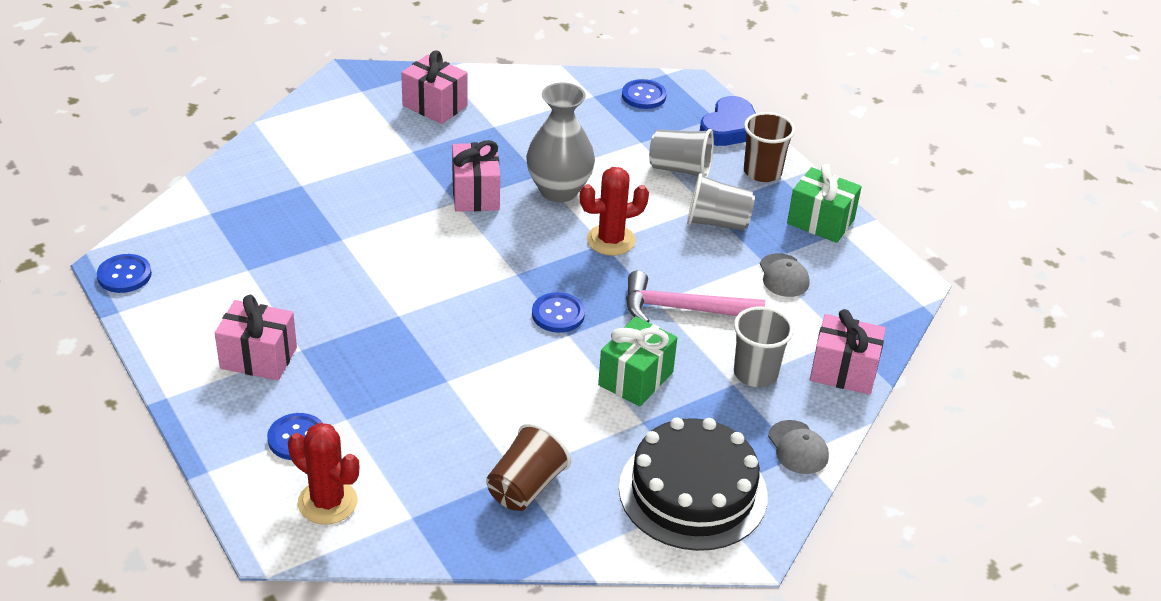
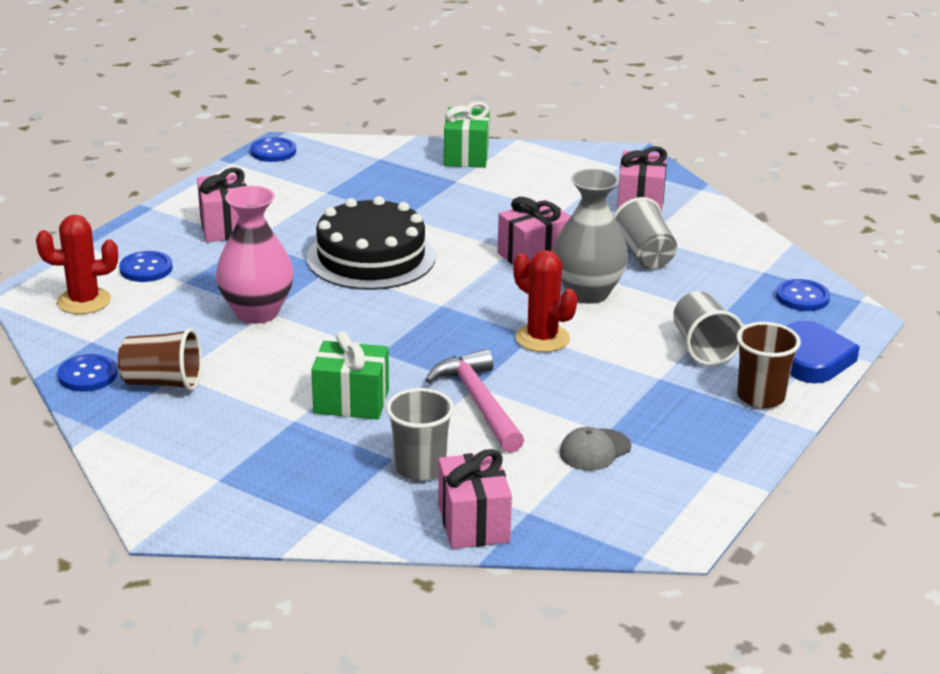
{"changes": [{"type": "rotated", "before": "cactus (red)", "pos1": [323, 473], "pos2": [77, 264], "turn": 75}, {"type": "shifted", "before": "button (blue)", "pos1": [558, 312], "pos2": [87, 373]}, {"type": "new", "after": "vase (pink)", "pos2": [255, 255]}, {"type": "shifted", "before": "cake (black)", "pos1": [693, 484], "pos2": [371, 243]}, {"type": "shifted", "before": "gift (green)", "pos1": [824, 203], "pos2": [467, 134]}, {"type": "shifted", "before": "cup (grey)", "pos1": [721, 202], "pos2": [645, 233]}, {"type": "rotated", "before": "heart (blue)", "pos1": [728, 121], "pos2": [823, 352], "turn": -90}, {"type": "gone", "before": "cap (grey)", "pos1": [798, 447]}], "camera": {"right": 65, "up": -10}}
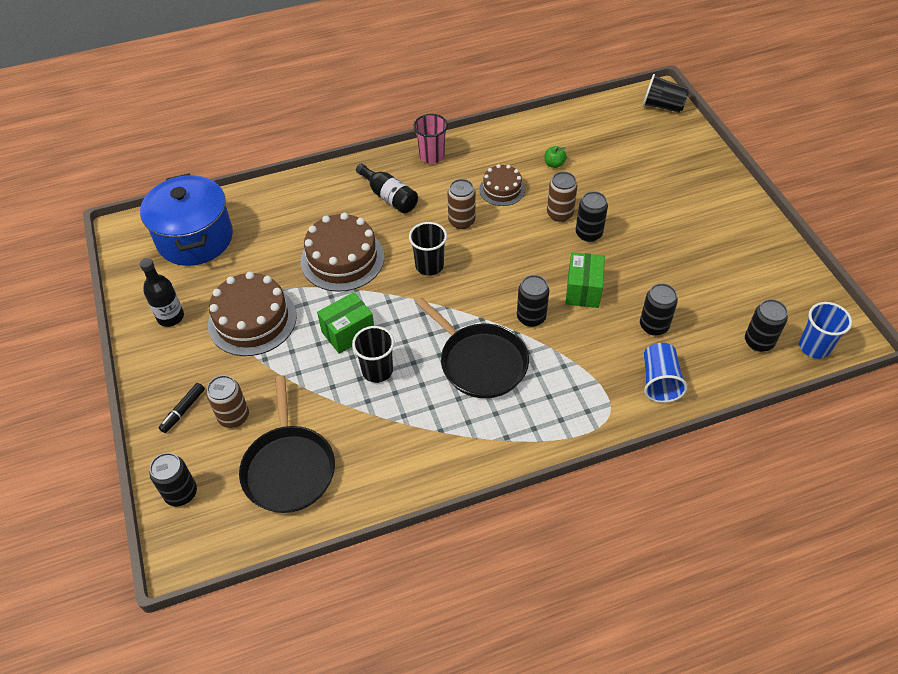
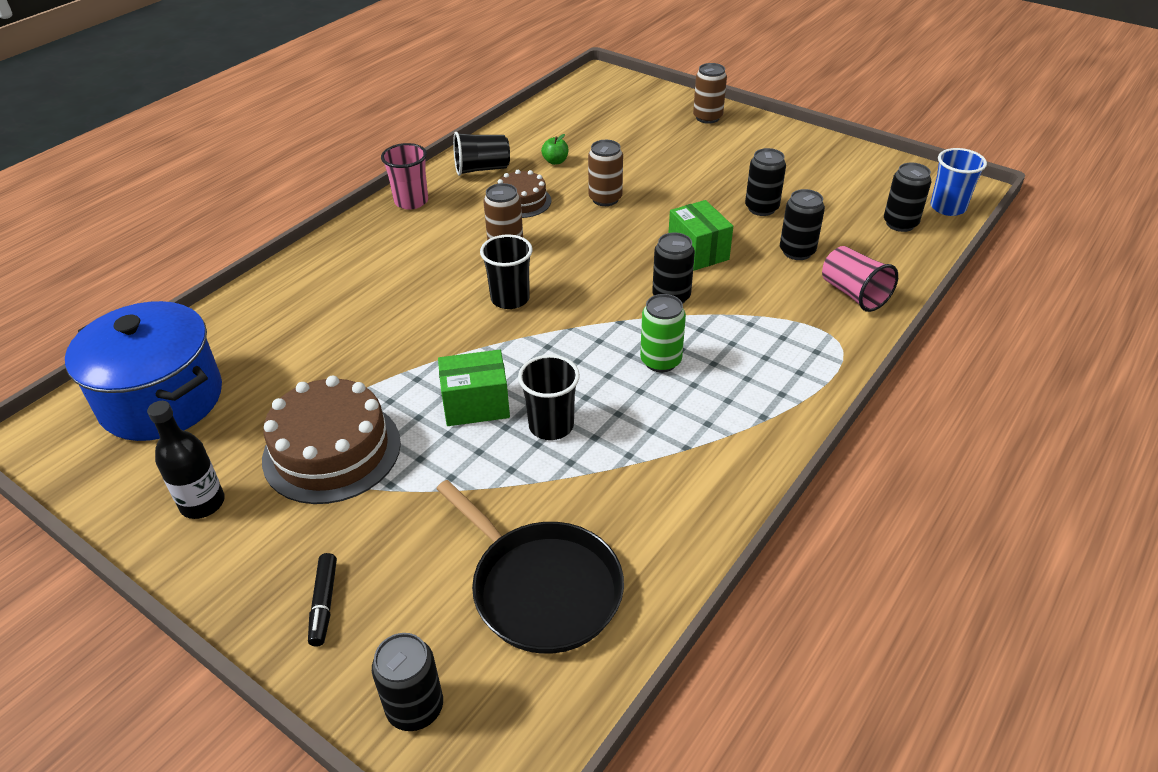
{"changes": [{"type": "rotated", "before": "box (green)", "pos1": [345, 323], "pos2": [474, 388], "turn": 60}, {"type": "shifted", "before": "cup (black)", "pos1": [666, 93], "pos2": [481, 154]}, {"type": "swapped", "before": "pan (black)", "after": "can (green)", "pos1": [472, 348], "pos2": [663, 333]}, {"type": "shifted", "before": "can (brown)", "pos1": [228, 401], "pos2": [710, 93]}, {"type": "shifted", "before": "can (black)", "pos1": [592, 216], "pos2": [765, 182]}, {"type": "repainted", "before": "cup (blue)", "after": "cup (pink)", "pos1": [666, 373], "pos2": [860, 279]}, {"type": "gone", "before": "cake (brown)", "pos1": [342, 252]}, {"type": "gone", "before": "bottle (black)", "pos1": [387, 188]}], "camera": {"right": -35, "up": -10}}
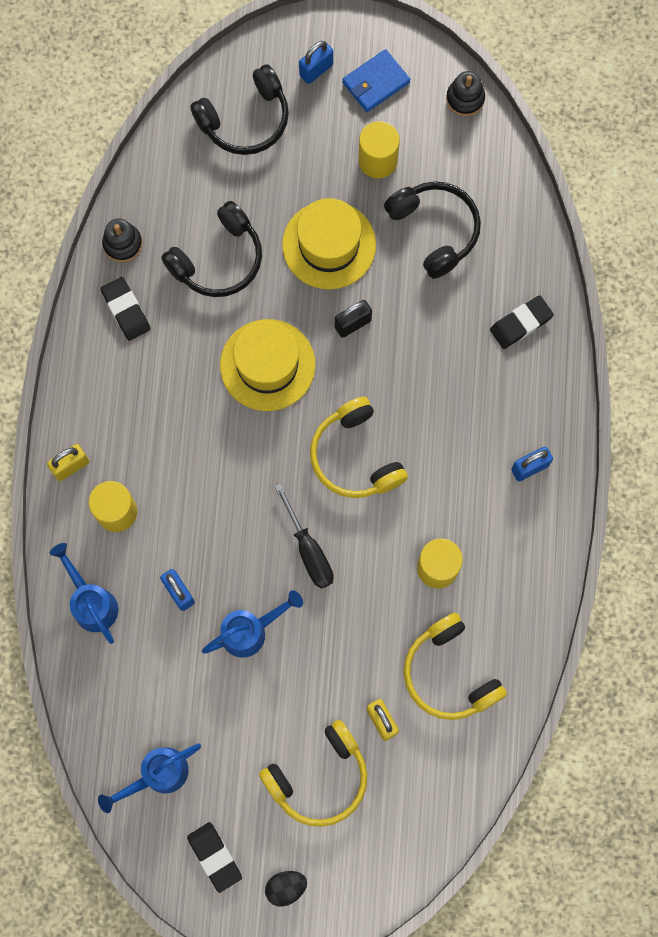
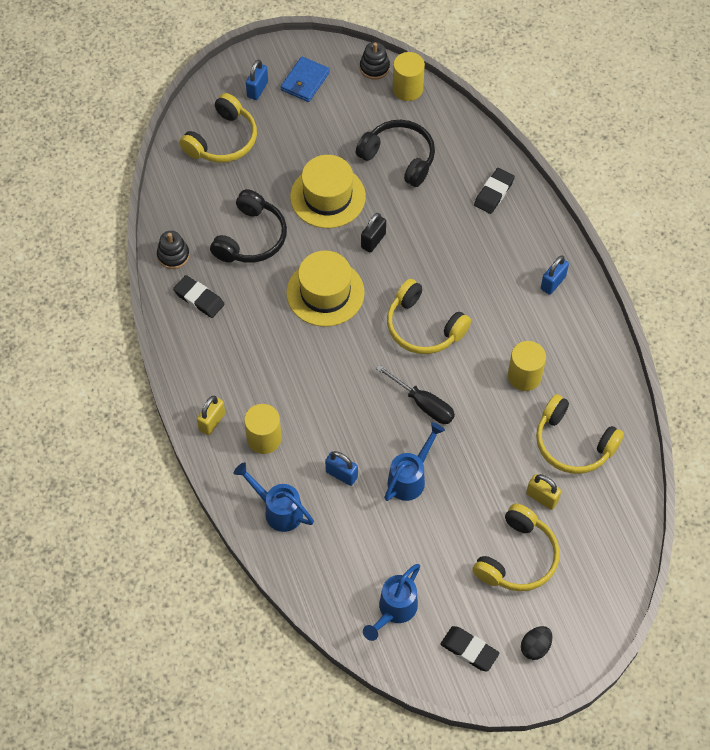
{"changes": [{"type": "repainted", "before": "headphones (black)", "after": "headphones (yellow)", "pos1": [239, 109], "pos2": [218, 128]}, {"type": "shifted", "before": "cylinder (yellow)", "pos1": [379, 149], "pos2": [409, 76]}], "camera": {"right": -25, "up": -15}}
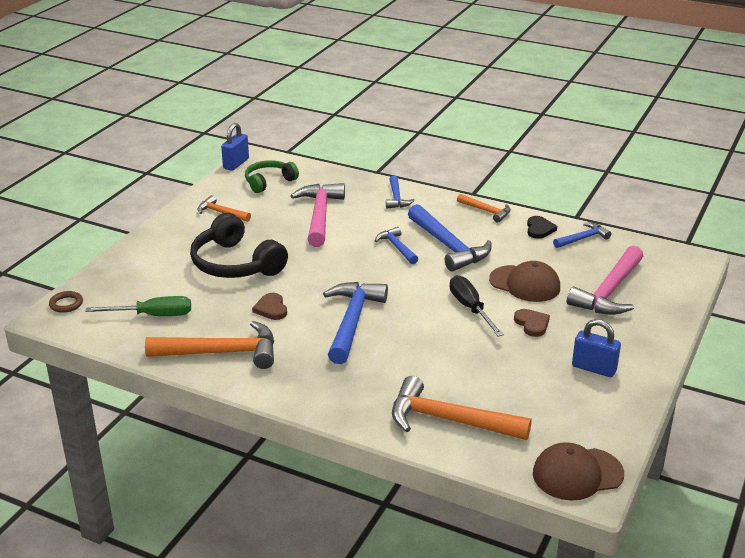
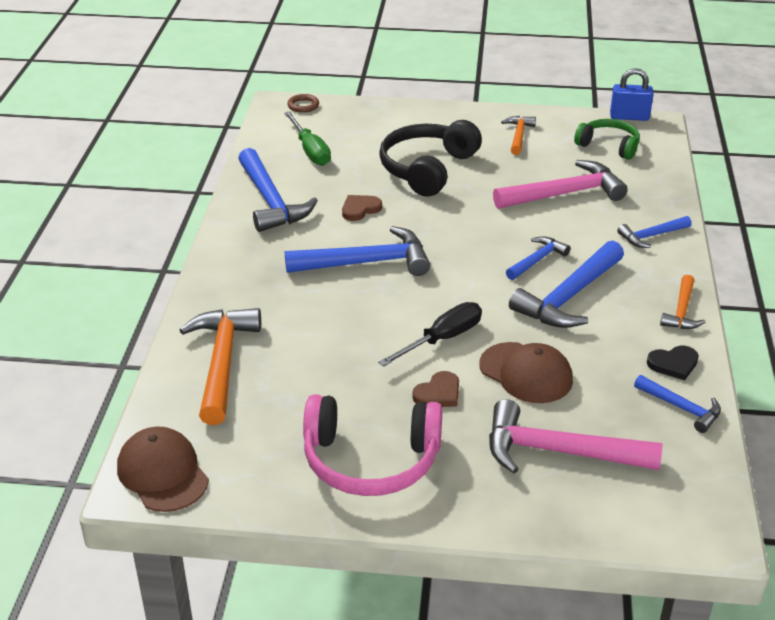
{"changes": [{"type": "repainted", "before": "hammer (orange)", "after": "hammer (blue)", "pos1": [209, 345], "pos2": [278, 190]}, {"type": "swapped", "before": "padlock (blue)", "after": "headphones (pink)", "pos1": [596, 348], "pos2": [373, 445]}, {"type": "rotated", "before": "cap (brown)", "pos1": [524, 281], "pos2": [526, 372], "turn": -60}], "camera": {"right": 70, "up": 5}}
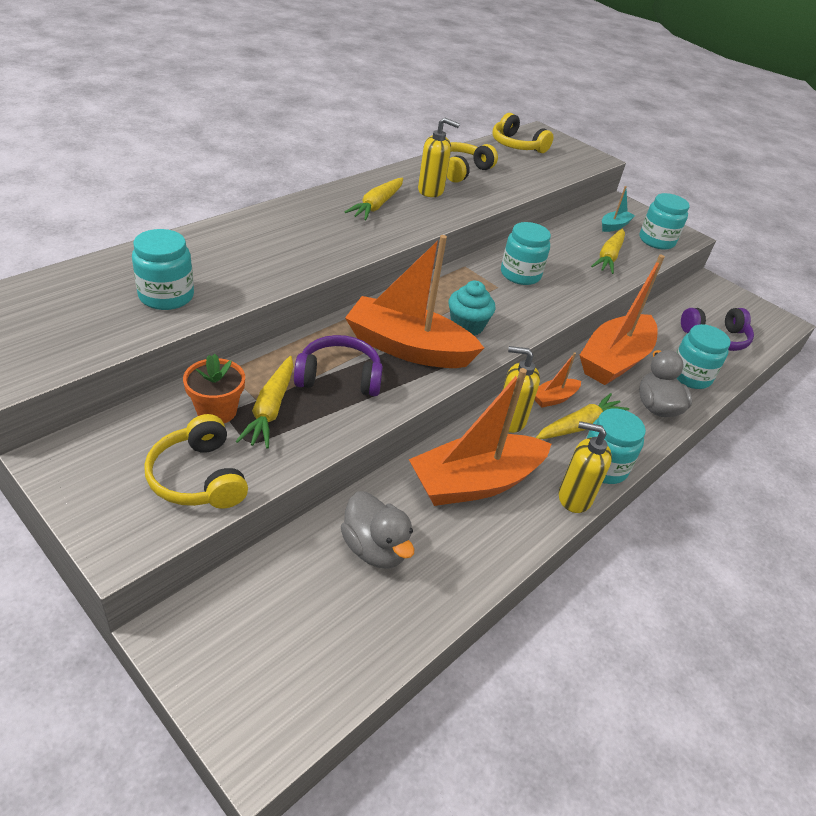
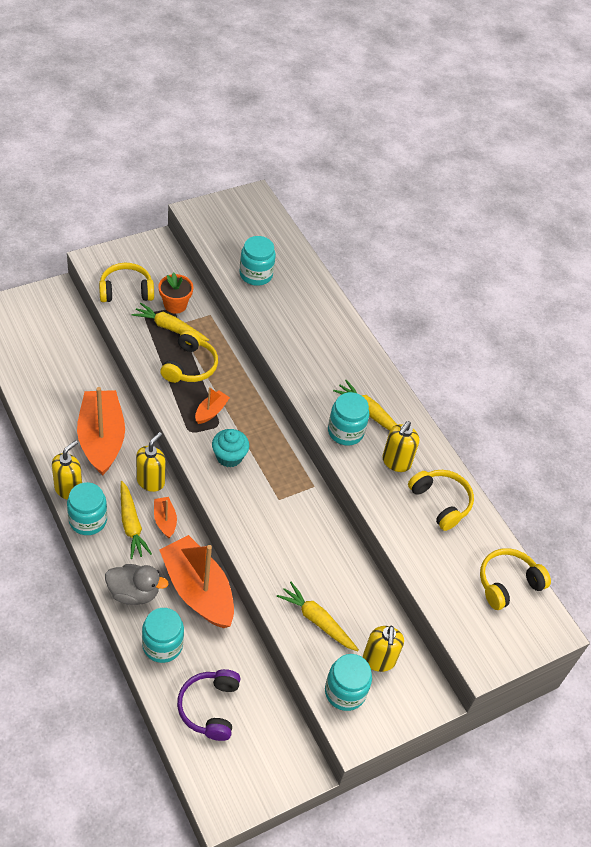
{"changes": [{"type": "repainted", "before": "headphones (purple)", "after": "headphones (yellow)", "pos1": [338, 365], "pos2": [189, 356]}, {"type": "scaled", "before": "boat (orange)", "pos1": [414, 301], "pos2": [212, 405], "scale": 0.45}, {"type": "shifted", "before": "jar (turquoise)", "pos1": [526, 253], "pos2": [348, 419]}, {"type": "swapped", "before": "boat (turquoise)", "after": "soap dispenser (yellow)", "pos1": [618, 209], "pos2": [383, 648]}, {"type": "gone", "before": "duck (grey)", "pos1": [377, 530]}], "camera": {"right": 105, "up": 10}}
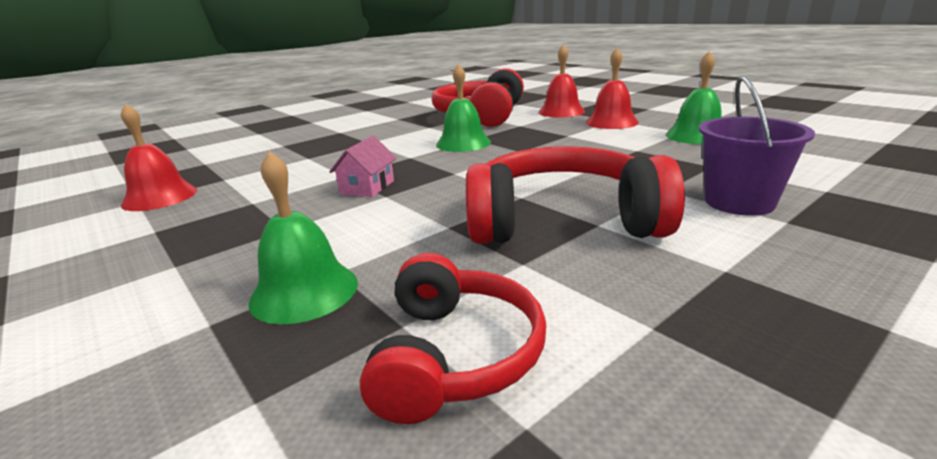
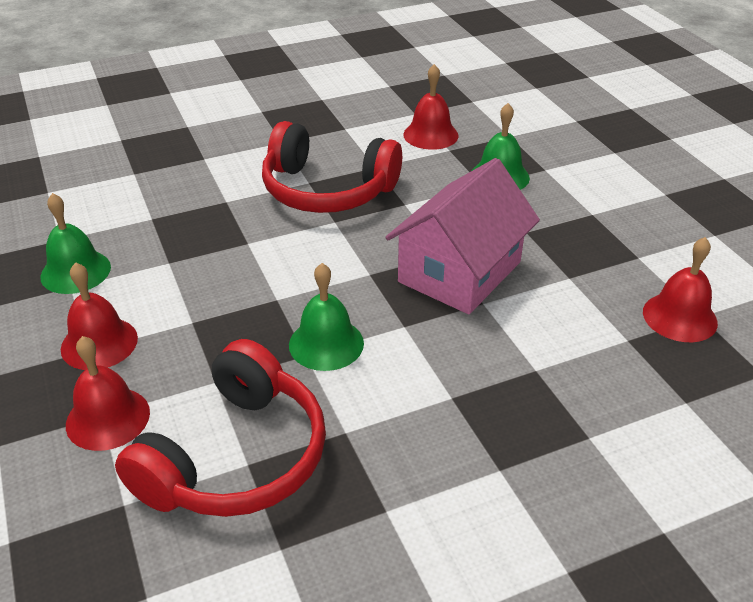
{"changes": [{"type": "scaled", "before": "house (pink)", "pos1": [363, 166], "pos2": [462, 236], "scale": 2.27}, {"type": "swapped", "before": "headphones (red)", "after": "bell (red)", "pos1": [452, 338], "pos2": [431, 107]}, {"type": "gone", "before": "bucket (purple)", "pos1": [757, 146]}], "camera": {"right": -165, "up": 15}}
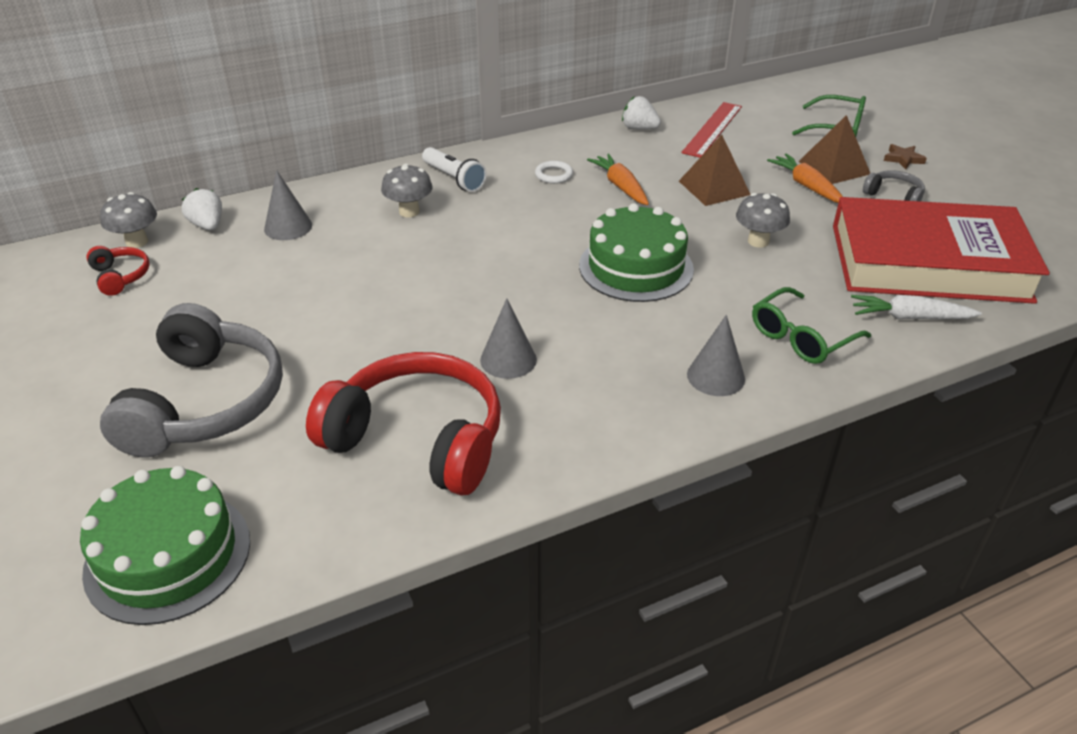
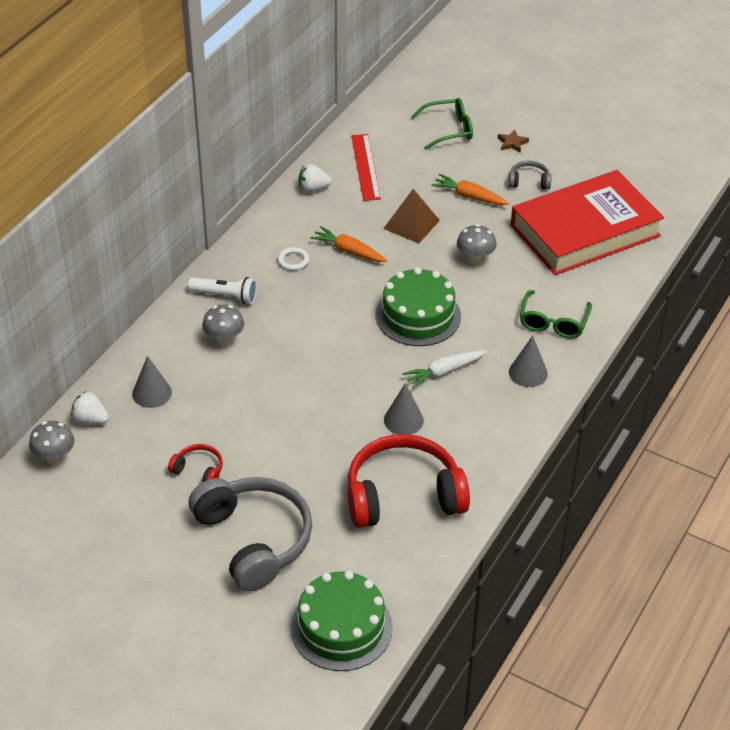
{"changes": [{"type": "shifted", "before": "headphones (red)", "pos1": [118, 271], "pos2": [195, 463]}, {"type": "shifted", "before": "carrot (white)", "pos1": [916, 307], "pos2": [444, 369]}, {"type": "gone", "before": "pyramid (brown)", "pos1": [834, 149]}], "camera": {"right": -35, "up": 5}}
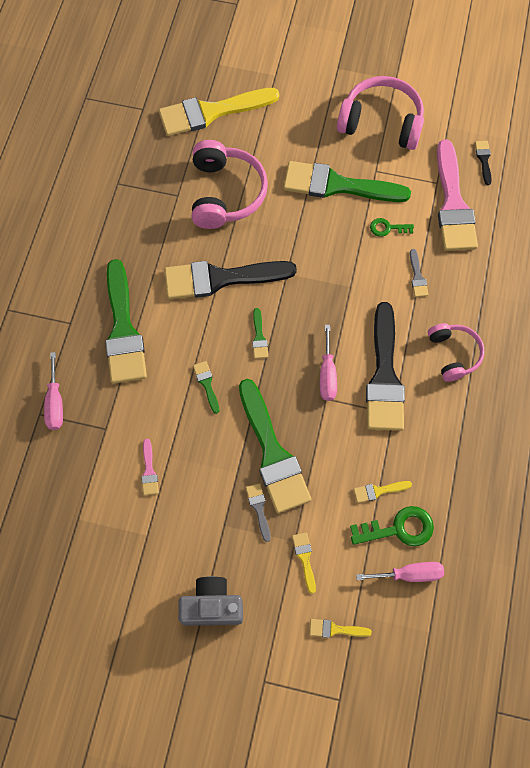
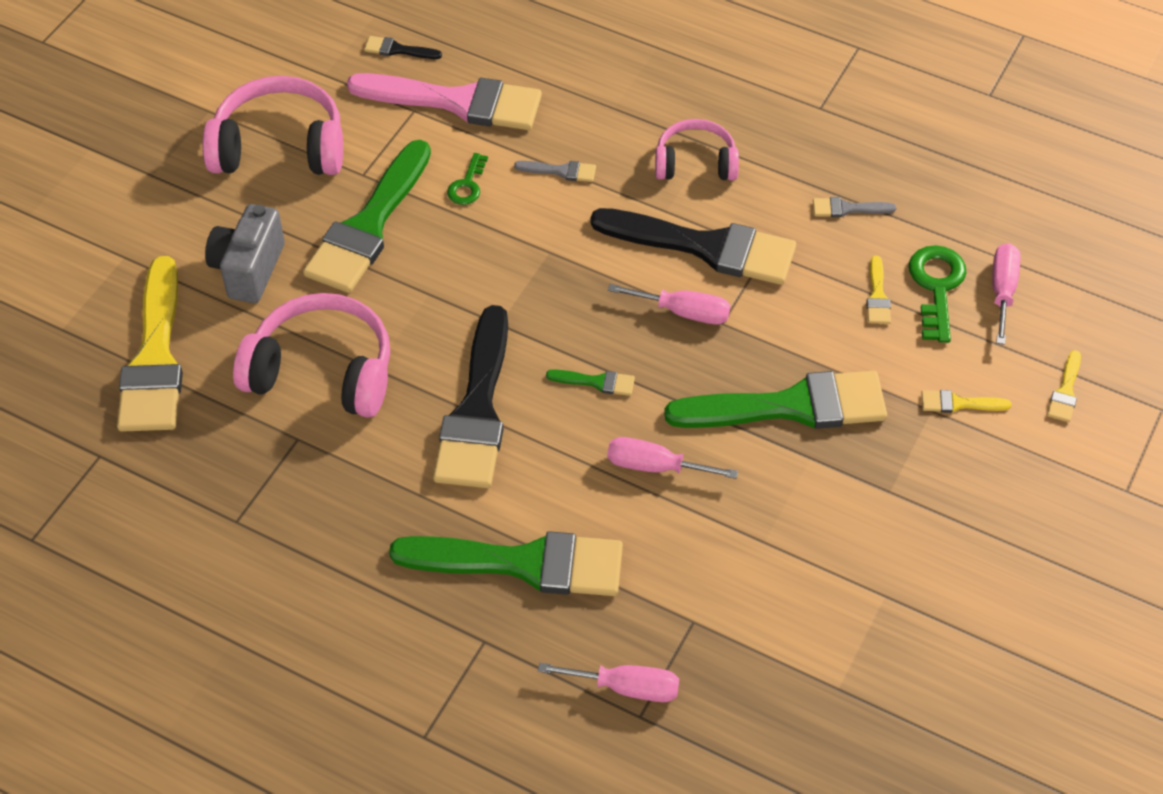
{"changes": [{"type": "rotated", "before": "headphones (pink)", "pos1": [380, 113], "pos2": [273, 125], "turn": 60}, {"type": "shifted", "before": "camera (grey)", "pos1": [210, 601], "pos2": [245, 253]}, {"type": "swapped", "before": "brush (green)", "after": "screwdriver (pink)", "pos1": [206, 387], "pos2": [672, 458]}, {"type": "shifted", "before": "brush (grey)", "pos1": [258, 512], "pos2": [854, 207]}, {"type": "gone", "before": "brush (pink)", "pos1": [150, 467]}], "camera": {"right": -75, "up": -15}}
